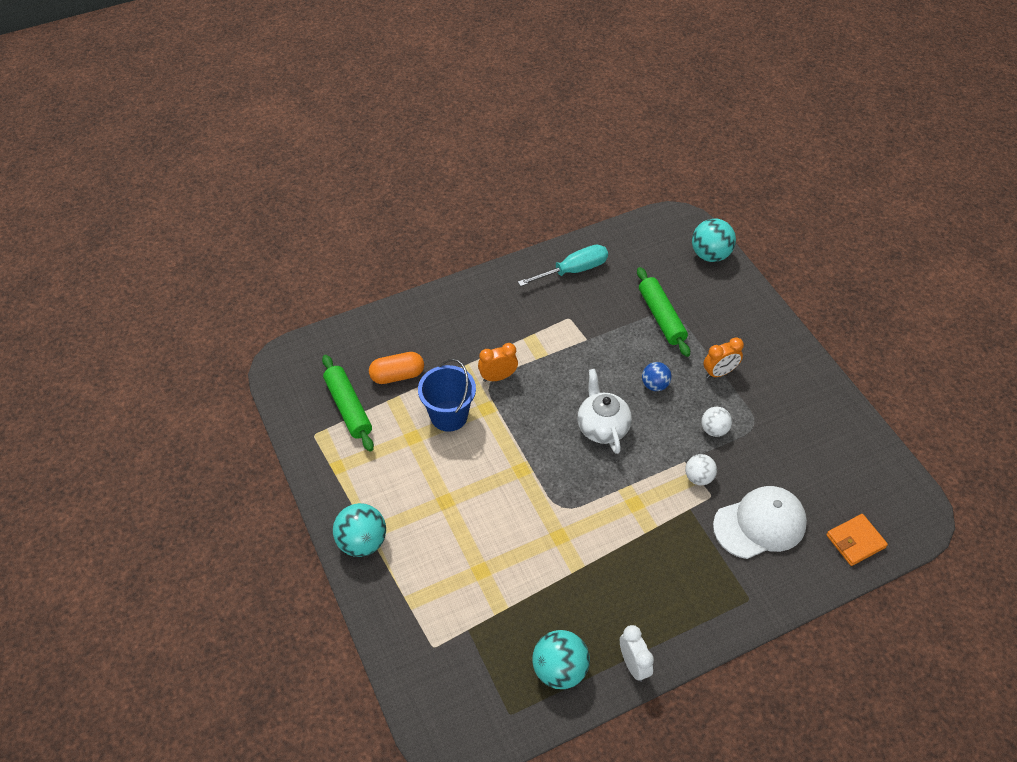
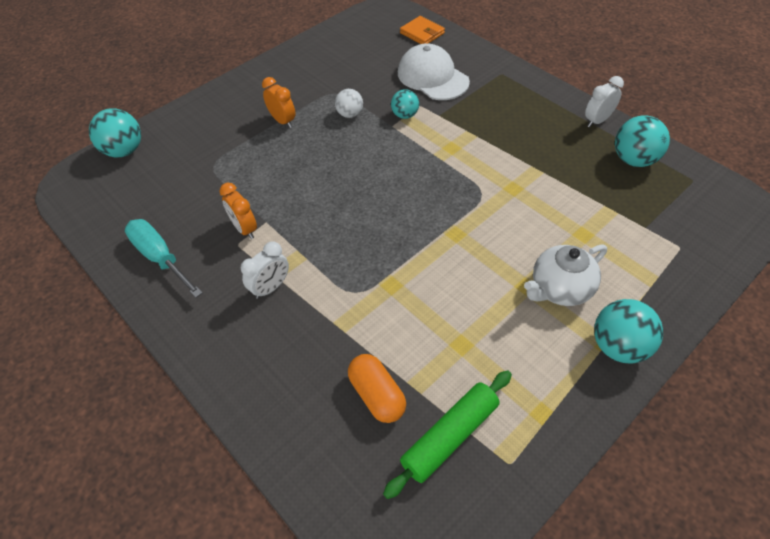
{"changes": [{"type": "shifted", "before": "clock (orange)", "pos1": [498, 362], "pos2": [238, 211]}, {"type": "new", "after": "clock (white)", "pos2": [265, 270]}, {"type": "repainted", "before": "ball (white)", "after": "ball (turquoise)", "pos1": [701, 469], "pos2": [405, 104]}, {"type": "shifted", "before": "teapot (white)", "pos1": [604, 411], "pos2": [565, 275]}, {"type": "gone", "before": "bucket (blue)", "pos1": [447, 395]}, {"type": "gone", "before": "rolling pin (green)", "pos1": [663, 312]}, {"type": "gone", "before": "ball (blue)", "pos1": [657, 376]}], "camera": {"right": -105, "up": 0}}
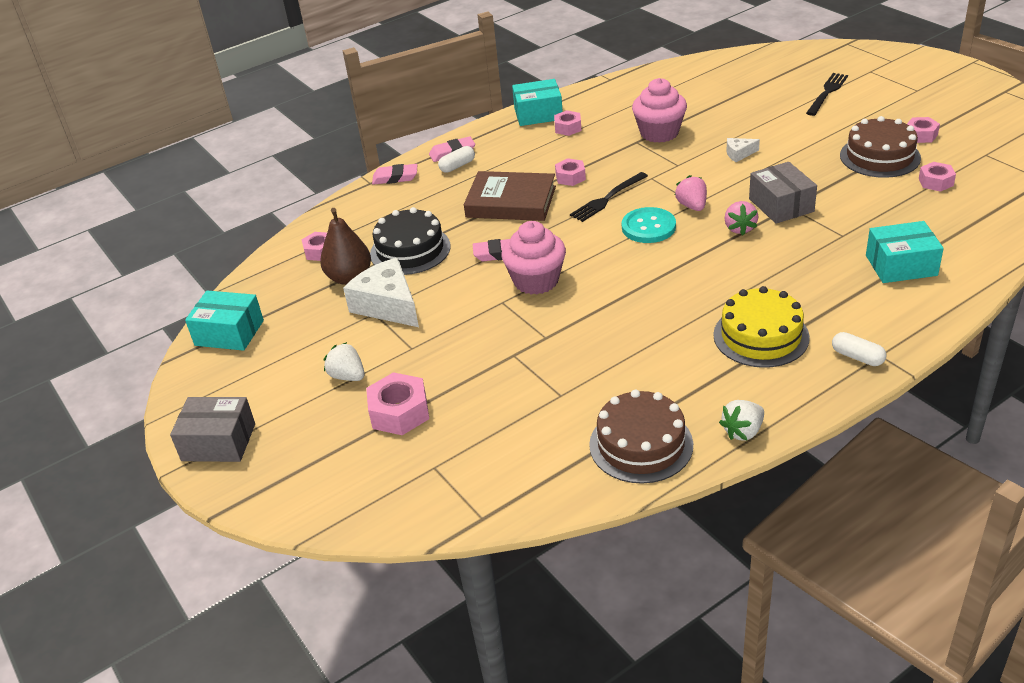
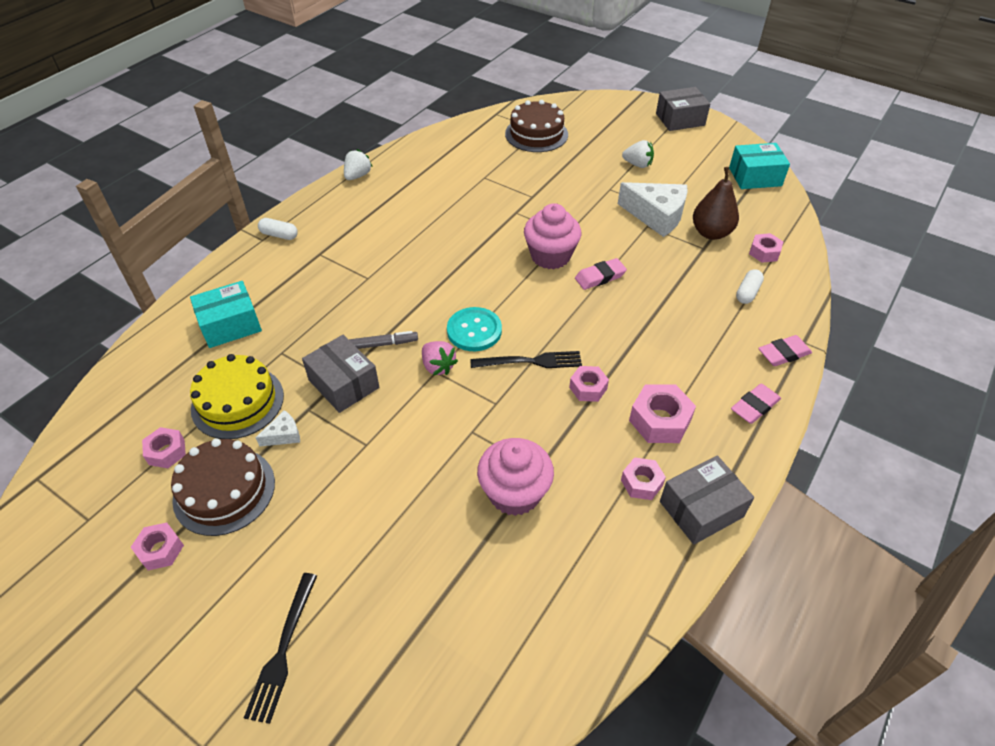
{"changes": [{"type": "shifted", "before": "cake (yellow)", "pos1": [761, 327], "pos2": [237, 396]}, {"type": "shifted", "before": "cheese (white)", "pos1": [743, 150], "pos2": [277, 428]}, {"type": "swapped", "before": "strawberry (pink)", "after": "marker (grey)", "pos1": [741, 218], "pos2": [383, 340]}, {"type": "rotated", "before": "fork (black)", "pos1": [609, 197], "pos2": [526, 359], "turn": 60}, {"type": "shifted", "before": "cake (brown)", "pos1": [641, 437], "pos2": [536, 126]}, {"type": "shifted", "before": "nut (pink)", "pos1": [397, 403], "pos2": [662, 413]}, {"type": "repainted", "before": "box (turquoise)", "after": "box (grey)", "pos1": [537, 102], "pos2": [707, 500]}, {"type": "shifted", "before": "capsule (white)", "pos1": [456, 159], "pos2": [750, 286]}, {"type": "gone", "before": "cake (black)", "pos1": [410, 241]}, {"type": "gone", "before": "book (brown)", "pos1": [510, 196]}], "camera": {"right": 155, "up": 10}}
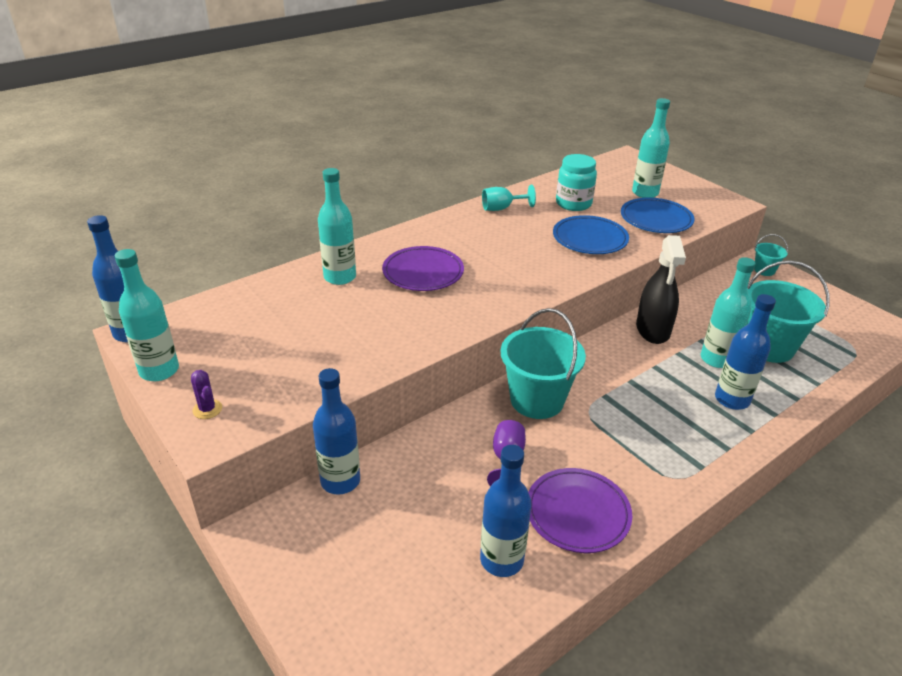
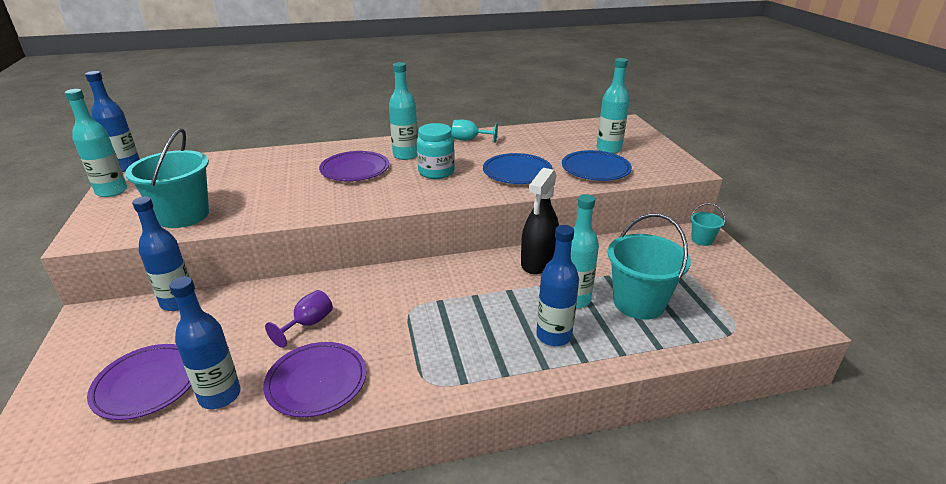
{"changes": [{"type": "new", "after": "plate (purple)", "pos2": [139, 382]}, {"type": "shifted", "before": "bucket (turquoise)", "pos1": [543, 363], "pos2": [167, 178]}, {"type": "shifted", "before": "bottle (turquoise)", "pos1": [337, 226], "pos2": [403, 111]}, {"type": "shifted", "before": "jar (turquoise)", "pos1": [576, 182], "pos2": [436, 151]}, {"type": "gone", "before": "cactus (purple)", "pos1": [206, 394]}], "camera": {"right": 25, "up": -5}}
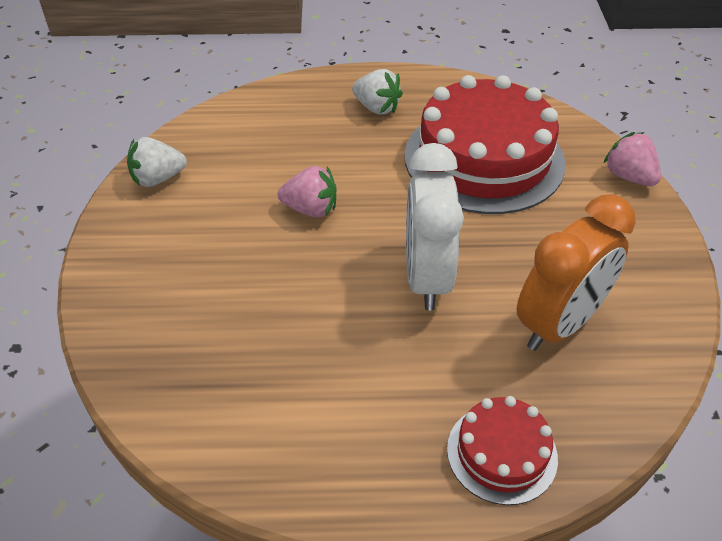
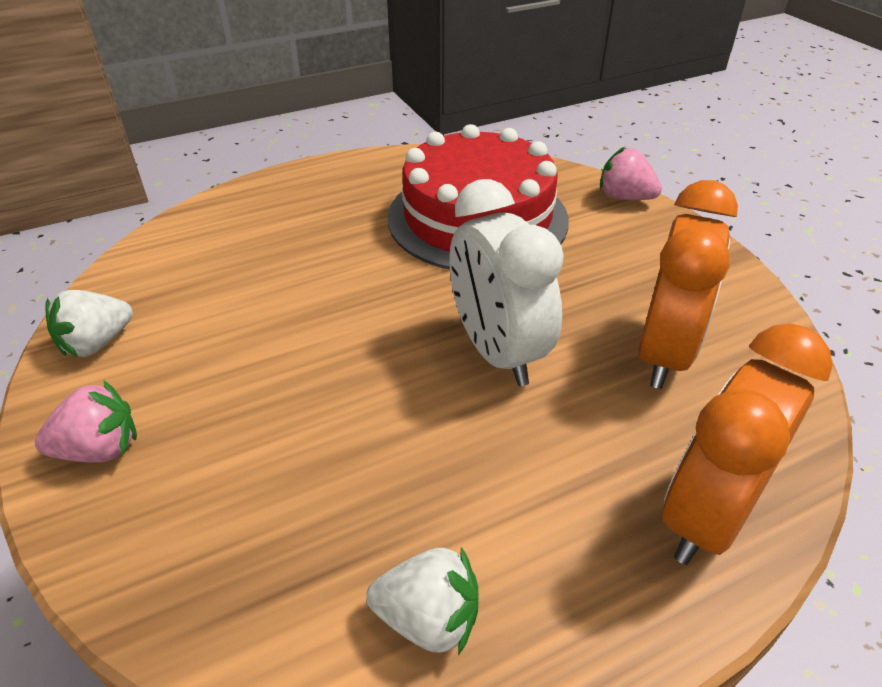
{"changes": [{"type": "shifted", "before": "strawberry (pink)", "pos1": [307, 191], "pos2": [86, 422]}, {"type": "shifted", "before": "strawberry (white)", "pos1": [377, 92], "pos2": [422, 601]}, {"type": "swapped", "before": "cake (red)", "after": "clock (orange)", "pos1": [502, 450], "pos2": [747, 444]}], "camera": {"right": -25, "up": -5}}
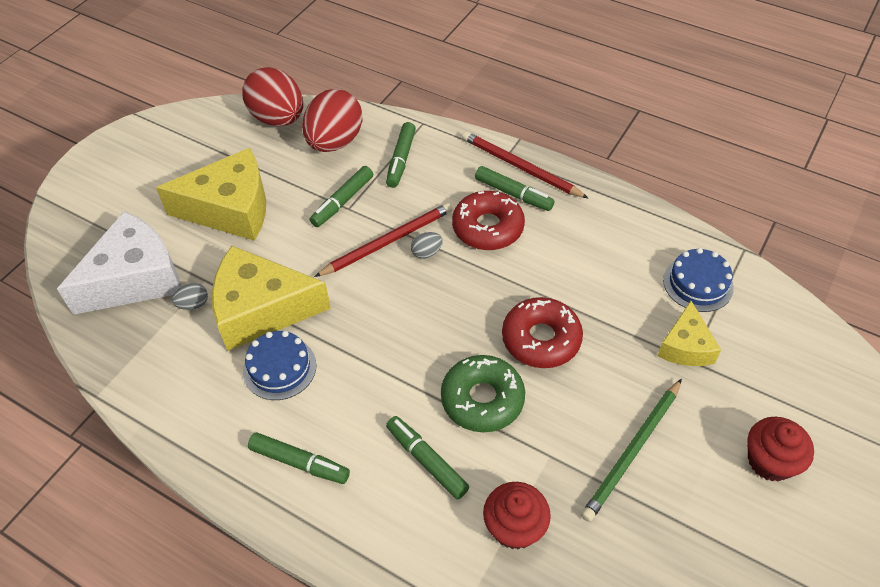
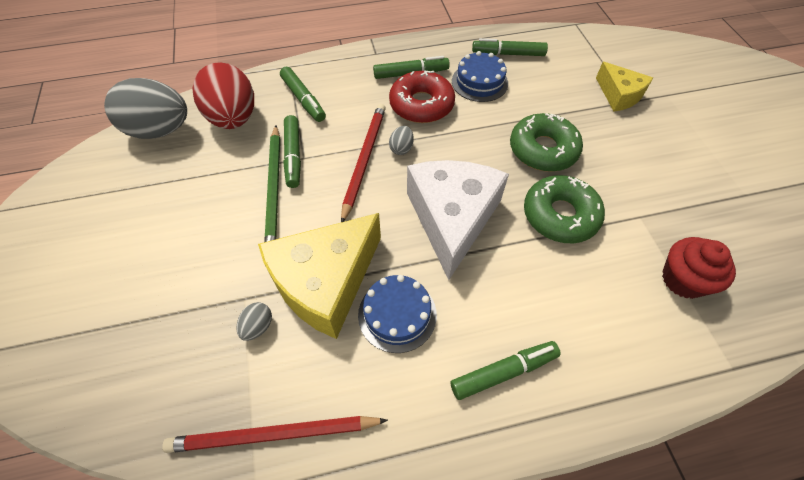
{"changes": [{"type": "repainted", "before": "egg (red)", "after": "egg (grey)", "pos1": [272, 96], "pos2": [145, 108]}, {"type": "shifted", "before": "pencil (red)", "pos1": [525, 164], "pos2": [275, 434]}, {"type": "shifted", "before": "pencil (green)", "pos1": [631, 450], "pos2": [272, 183]}, {"type": "shifted", "before": "cheese (white)", "pos1": [119, 263], "pos2": [458, 220]}, {"type": "shifted", "before": "cake (blue)", "pos1": [698, 280], "pos2": [480, 76]}, {"type": "shifted", "before": "marker (green)", "pos1": [427, 457], "pos2": [510, 47]}, {"type": "repainted", "before": "donut (red)", "after": "donut (green)", "pos1": [542, 332], "pos2": [546, 142]}, {"type": "gone", "before": "cheese (yellow)", "pos1": [211, 194]}, {"type": "gone", "before": "cupcake (red)", "pos1": [781, 449]}], "camera": {"right": -45, "up": 5}}
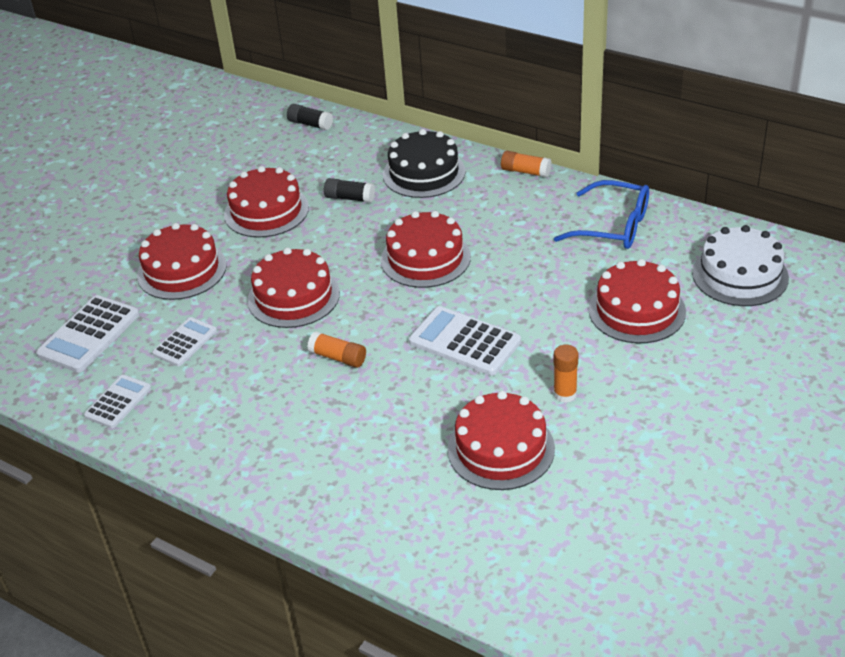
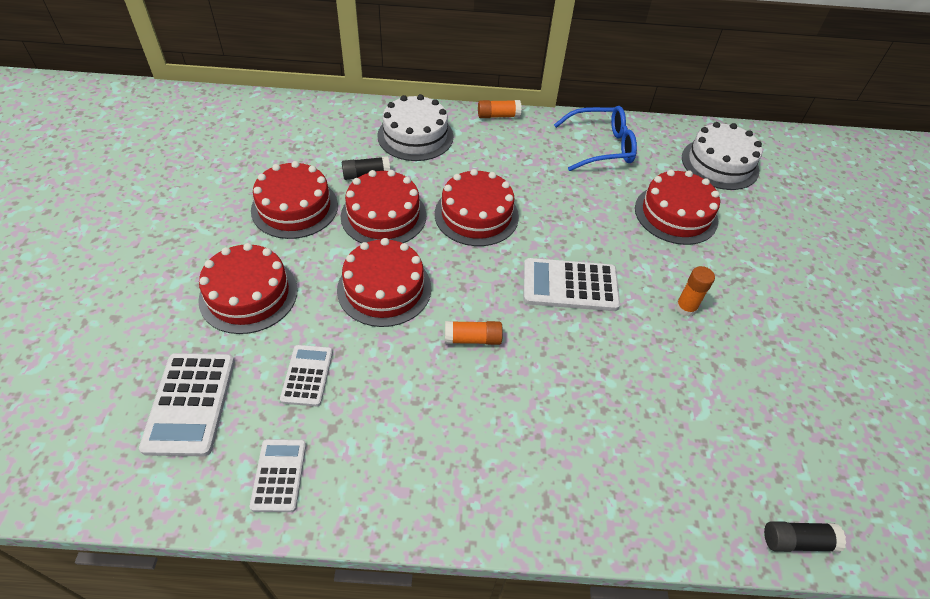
{"changes": [{"type": "shifted", "before": "cake (red)", "pos1": [501, 440], "pos2": [384, 206]}, {"type": "repainted", "before": "cake (black)", "after": "cake (white)", "pos1": [424, 163], "pos2": [415, 127]}, {"type": "shifted", "before": "glue stick (black)", "pos1": [310, 117], "pos2": [805, 536]}], "camera": {"right": -35, "up": 10}}
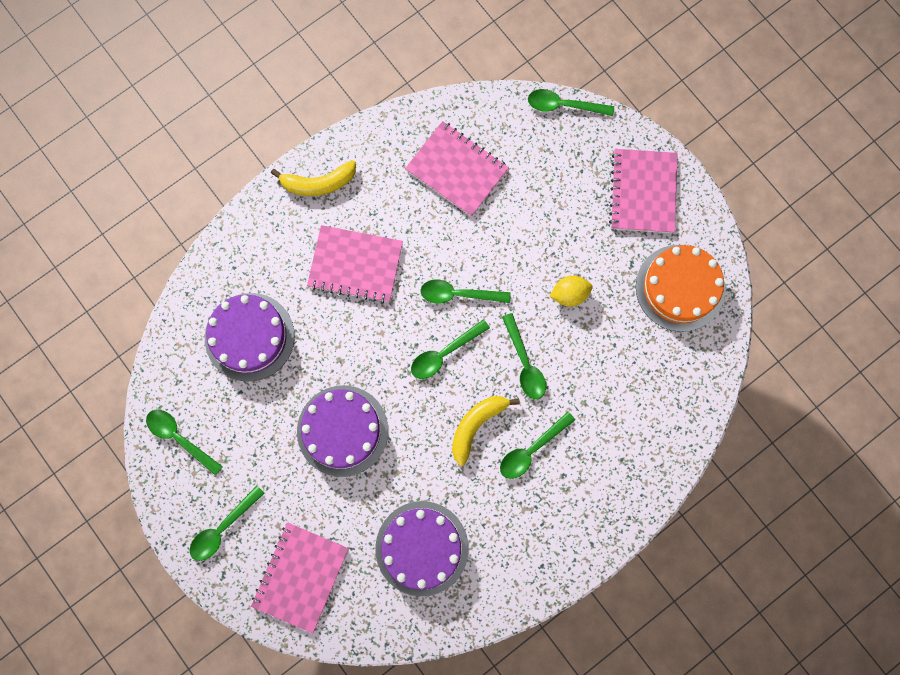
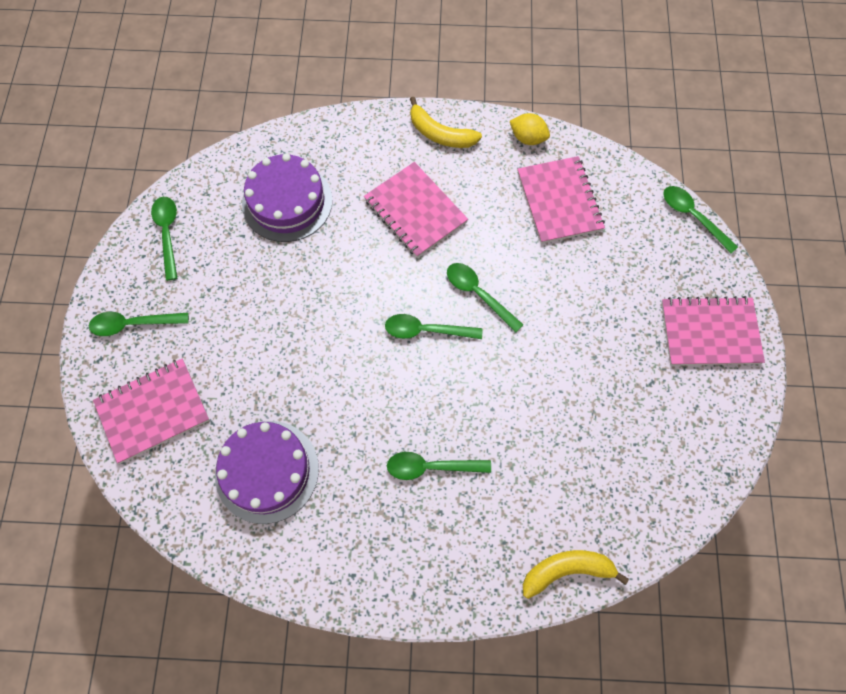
{"changes": [{"type": "shifted", "before": "lemon (yellow)", "pos1": [570, 291], "pos2": [530, 129]}, {"type": "shifted", "before": "banana (yellow)", "pos1": [486, 431], "pos2": [576, 574]}, {"type": "rotated", "before": "notebook (pink)", "pos1": [643, 191], "pos2": [713, 330], "turn": 45}, {"type": "gone", "before": "cake (purple)", "pos1": [342, 431]}, {"type": "gone", "before": "spoon (green)", "pos1": [524, 356]}, {"type": "gone", "before": "cake (orange)", "pos1": [680, 288]}], "camera": {"right": 40, "up": -10}}
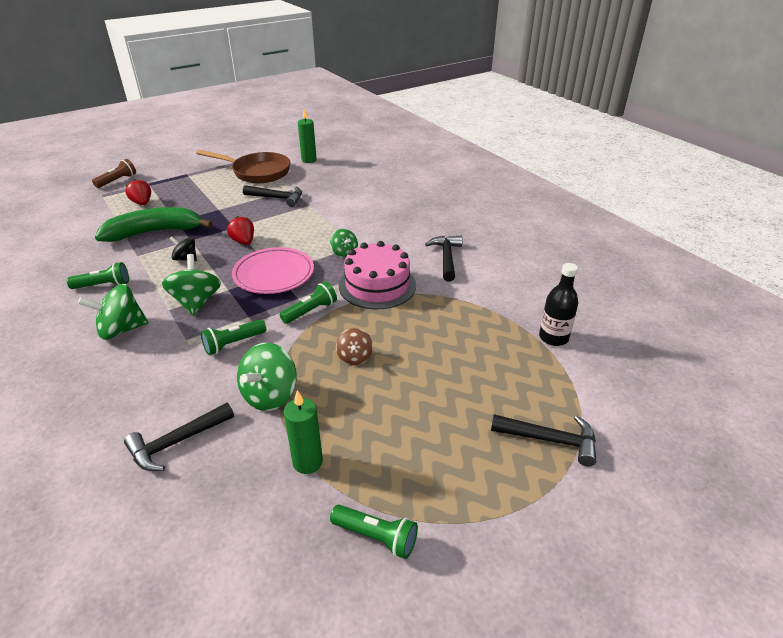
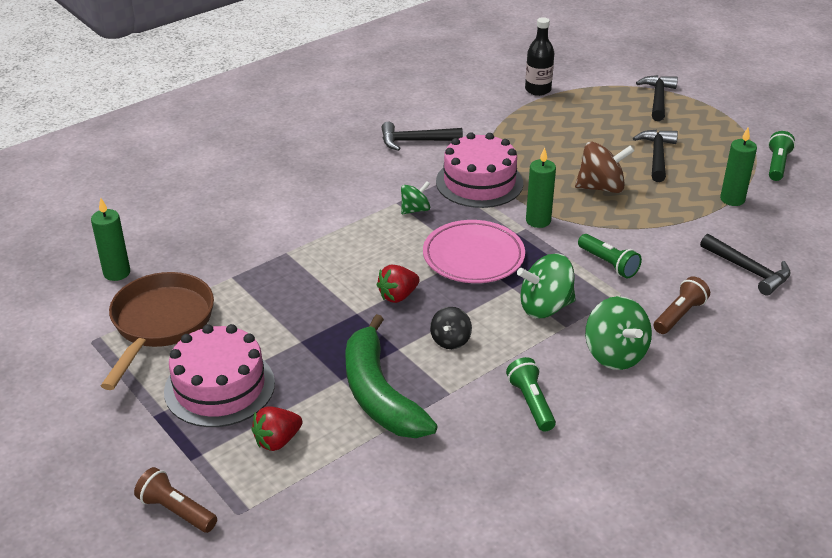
{"changes": [{"type": "new", "after": "cake (pink)", "pos2": [219, 375]}, {"type": "swapped", "before": "flashlight (green)", "after": "candle (green)", "pos1": [308, 302], "pos2": [541, 187]}, {"type": "scaled", "before": "spinning top (brown)", "pos1": [354, 346], "pos2": [604, 167], "scale": 1.68}, {"type": "shifted", "before": "hammer (black)", "pos1": [272, 196], "pos2": [655, 156]}, {"type": "new", "after": "flashlight (brown)", "pos2": [682, 305]}, {"type": "gone", "before": "spinning top (green)", "pos1": [267, 377]}], "camera": {"right": -95, "up": 0}}
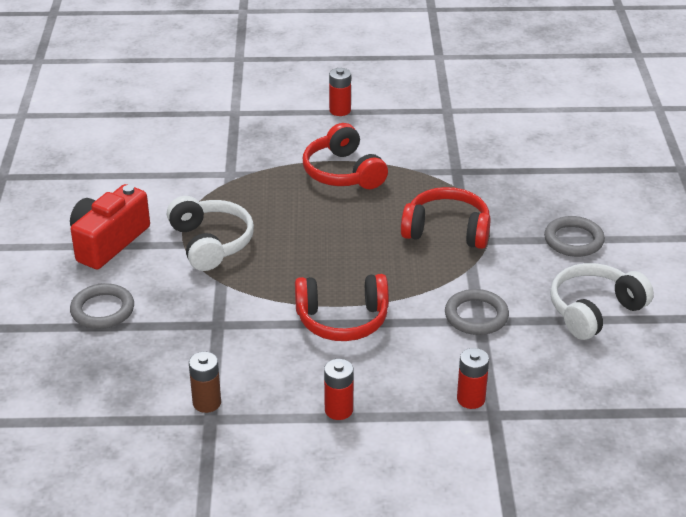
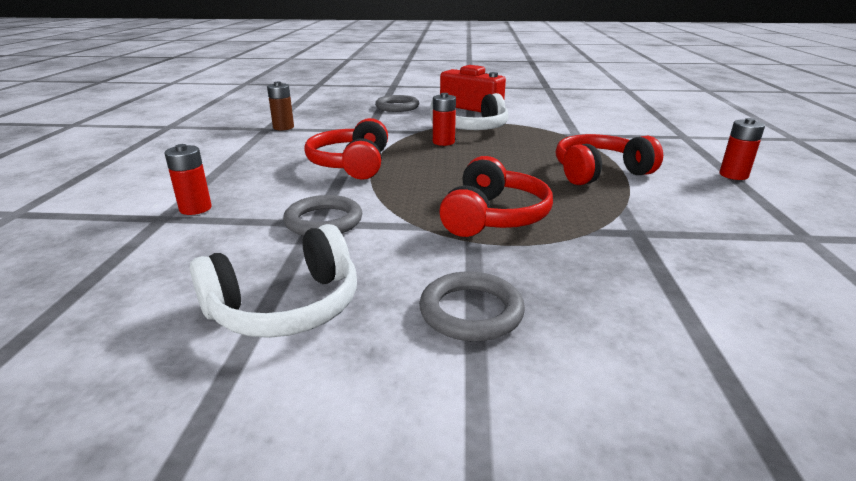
{"changes": [{"type": "rotated", "before": "headphones (white)", "pos1": [602, 301], "pos2": [273, 281], "turn": 90}, {"type": "shifted", "before": "battery (red)", "pos1": [339, 389], "pos2": [444, 119]}], "camera": {"right": 95, "up": -10}}
